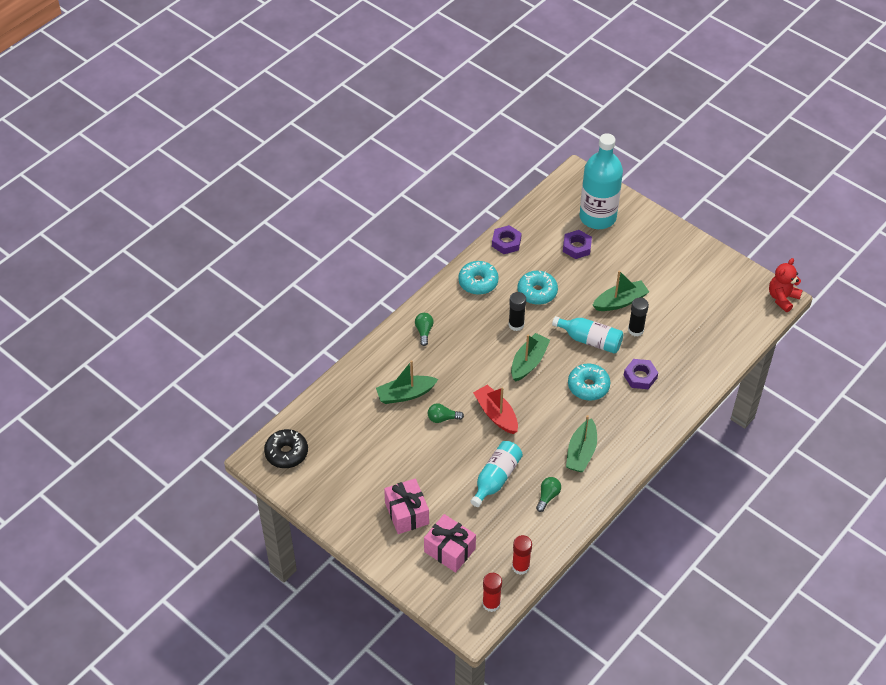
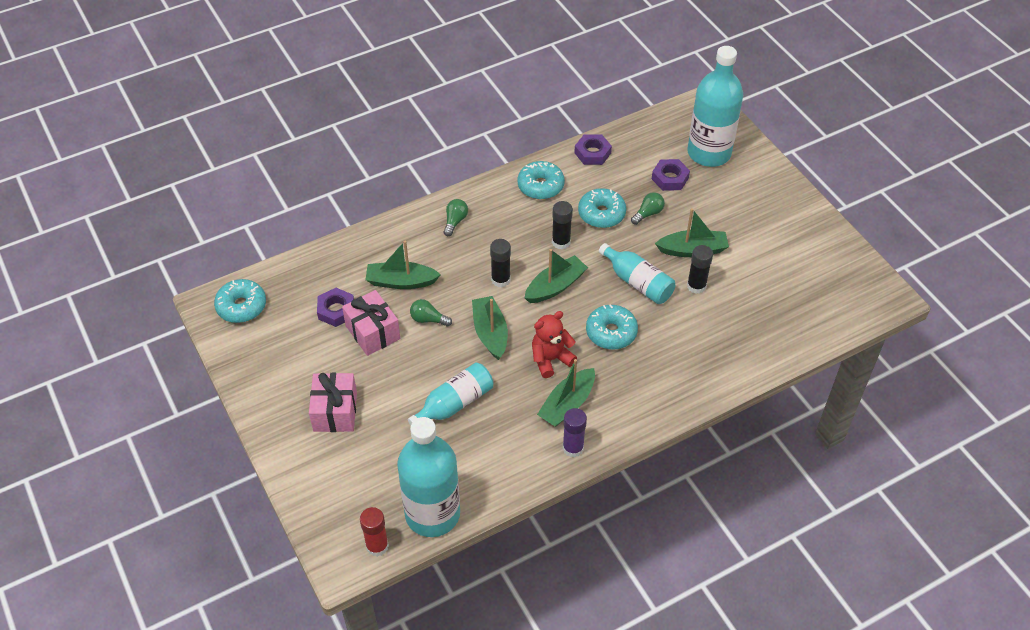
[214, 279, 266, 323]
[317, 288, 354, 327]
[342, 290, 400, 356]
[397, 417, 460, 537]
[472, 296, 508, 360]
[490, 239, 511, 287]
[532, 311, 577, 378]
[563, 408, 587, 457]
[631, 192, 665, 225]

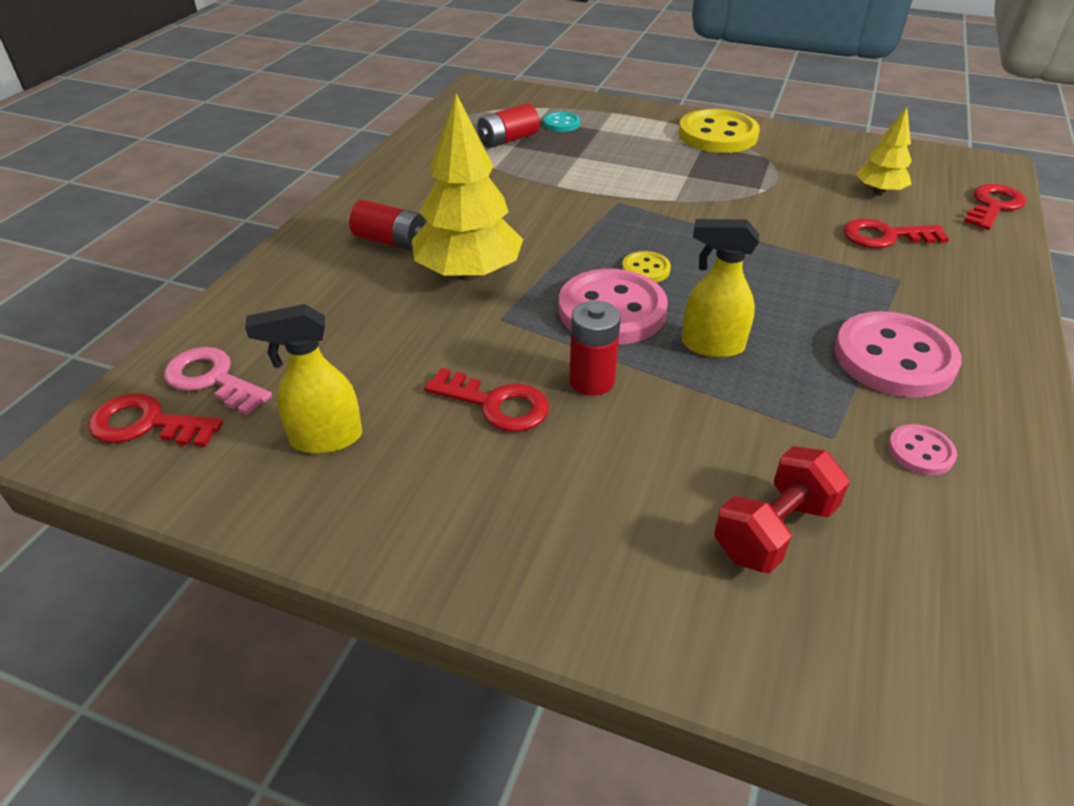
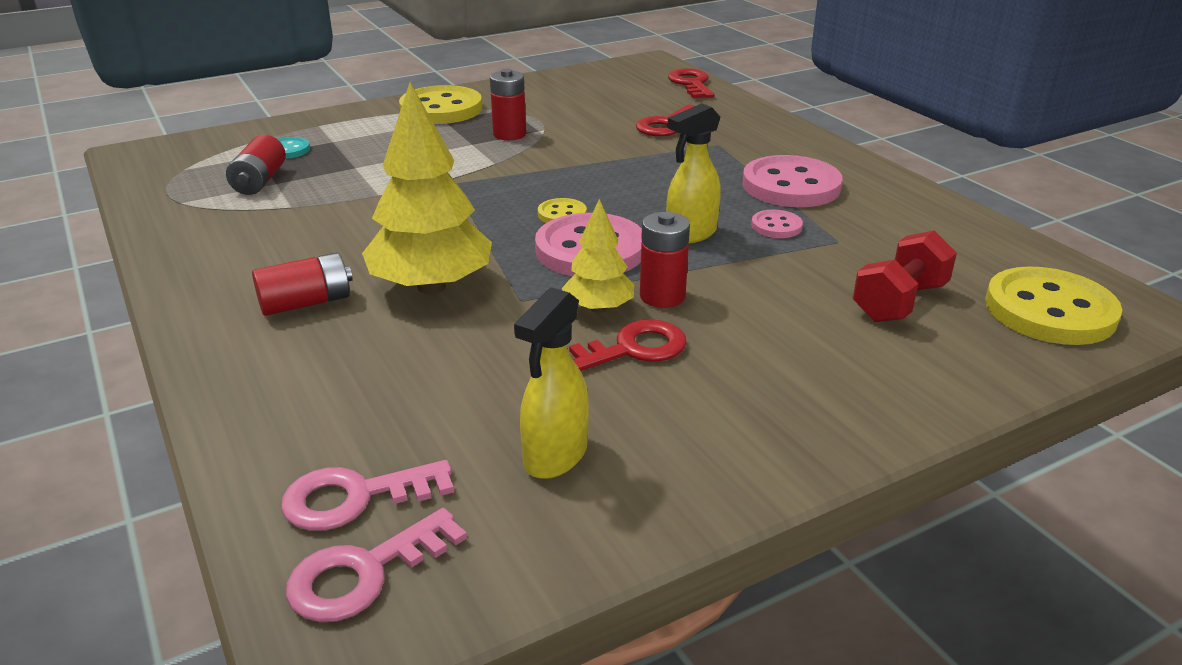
[286, 508, 467, 622]
[490, 69, 526, 140]
[561, 199, 634, 313]
[751, 210, 803, 238]
[853, 231, 957, 322]
[985, 266, 1122, 345]

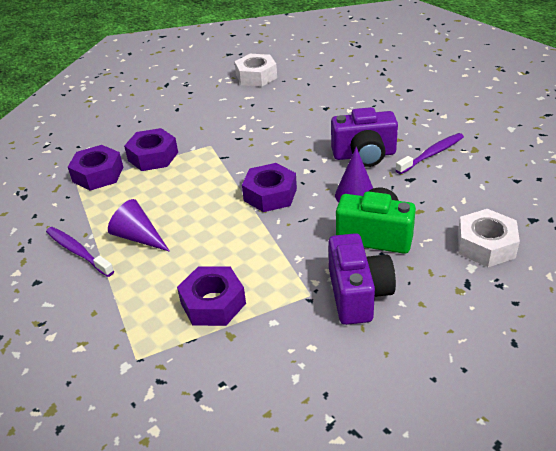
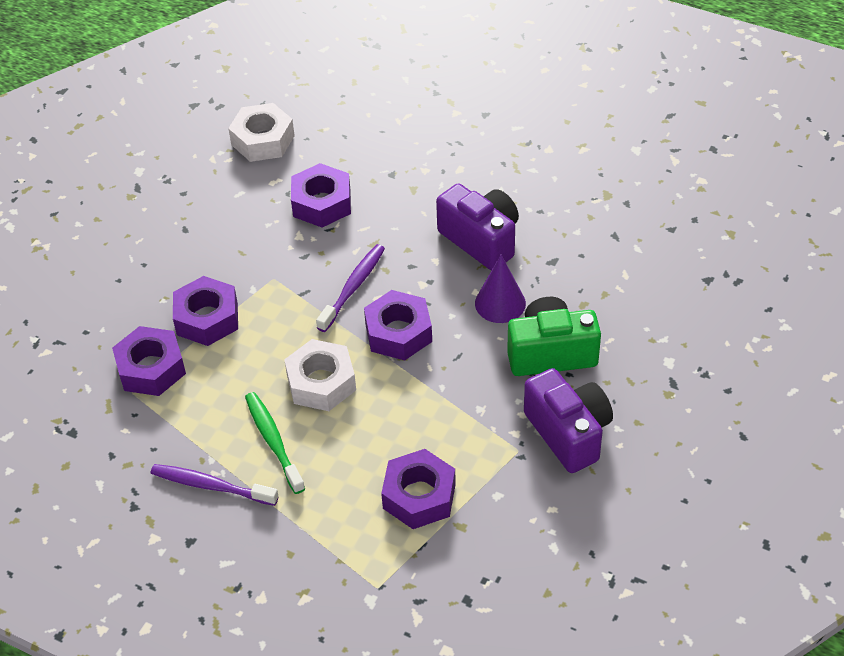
[245, 392, 305, 494]
[284, 339, 356, 411]
[291, 163, 351, 227]
[316, 244, 385, 332]
[436, 184, 519, 270]

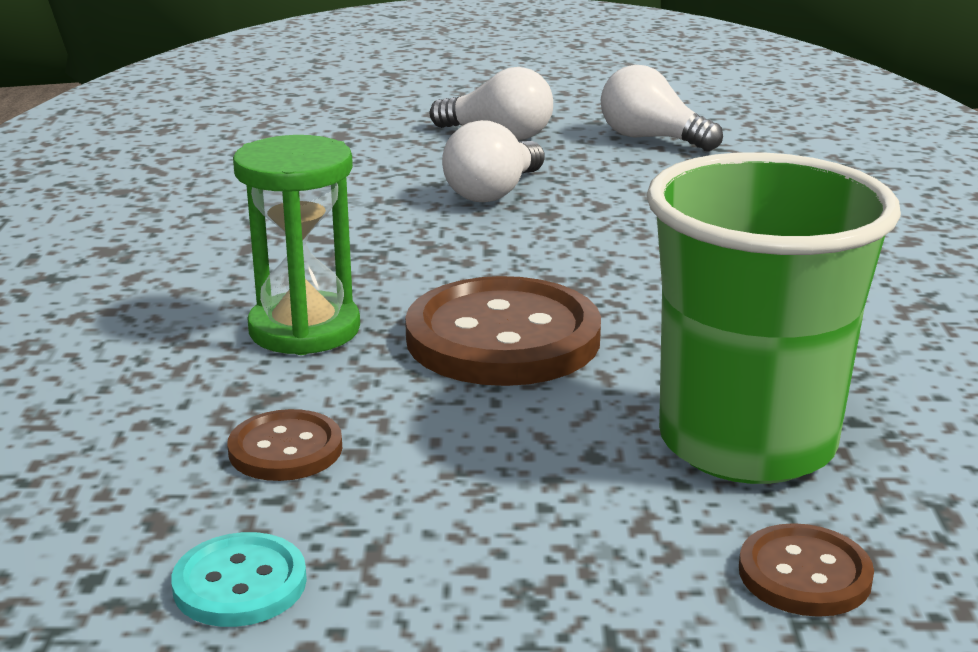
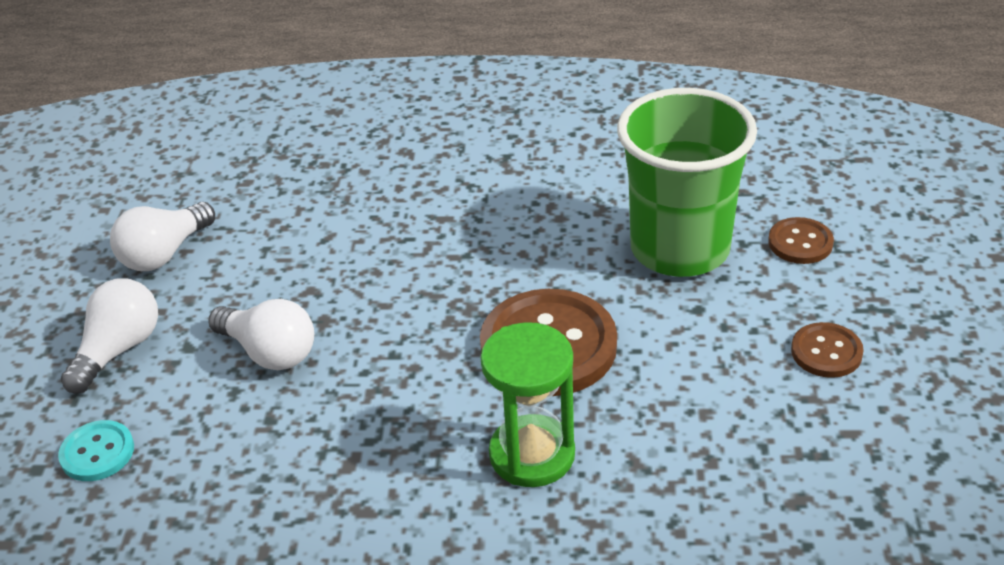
[58, 420, 134, 481]
[791, 322, 864, 378]

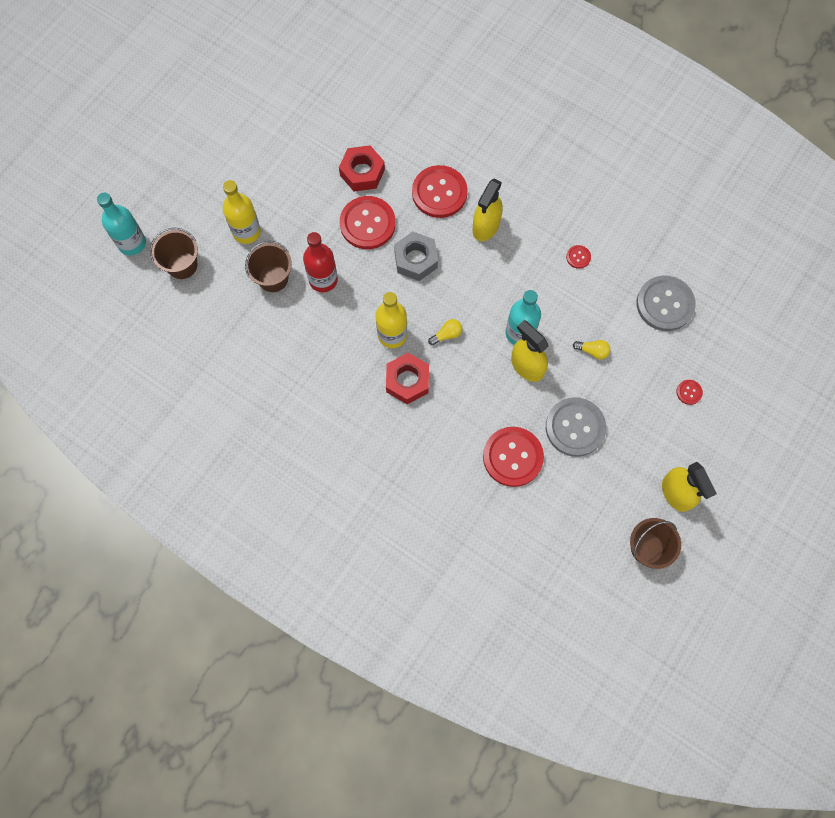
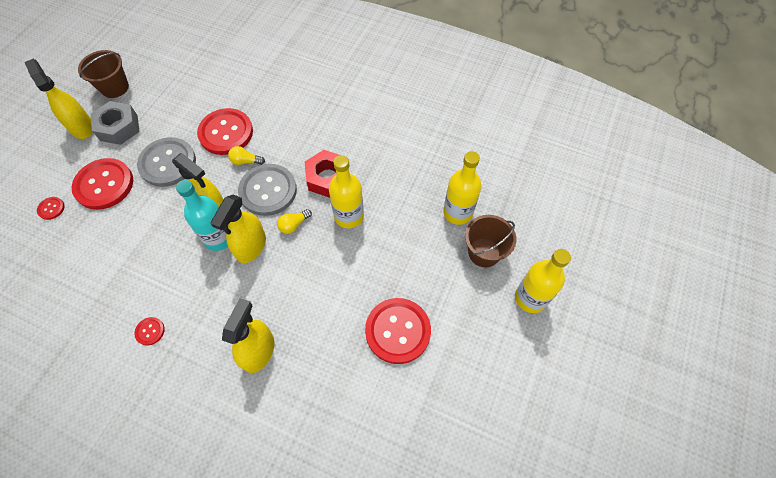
[72, 158, 133, 210]
[91, 101, 140, 145]
[211, 195, 266, 263]
[228, 146, 265, 165]
[238, 164, 297, 216]
[443, 151, 482, 225]
[97, 193, 146, 255] (first image)
[150, 228, 198, 279] (first image)
[303, 232, 338, 292] (first image)
[339, 145, 385, 192] (first image)

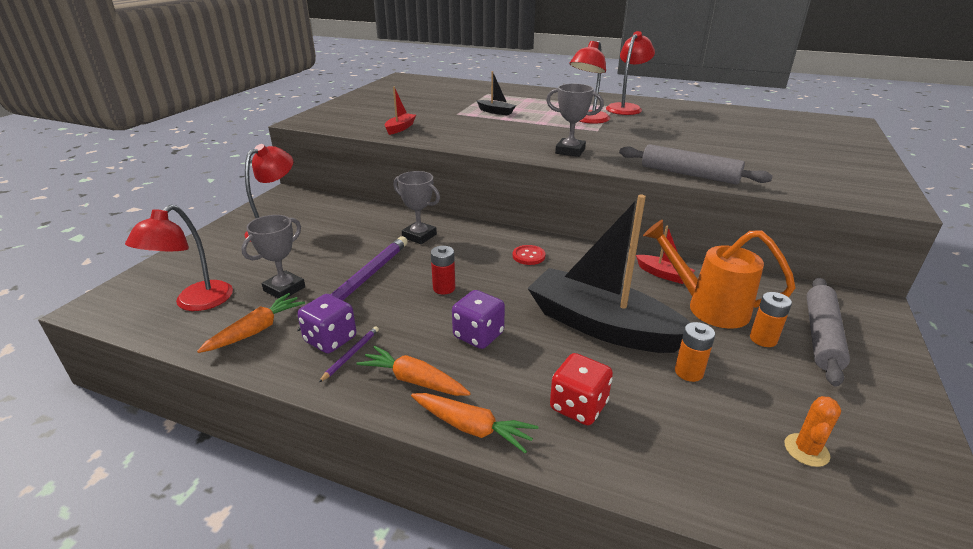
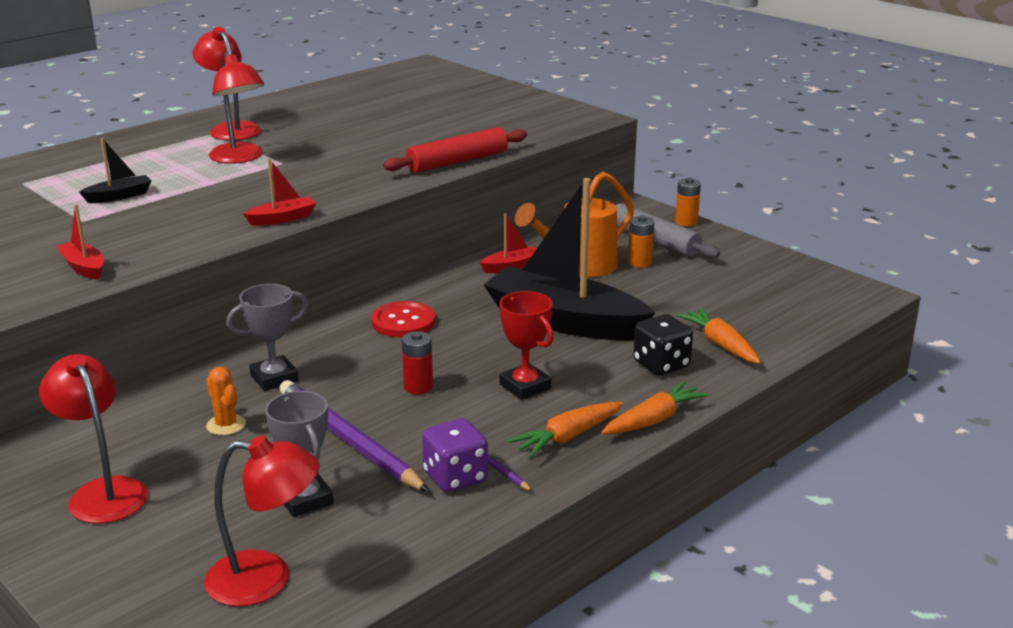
[204, 436, 320, 607]
[206, 366, 246, 435]
[243, 159, 316, 226]
[372, 301, 435, 337]
[383, 127, 527, 173]
[484, 178, 655, 341]
[500, 291, 554, 400]
[633, 314, 693, 375]
[675, 178, 701, 227]
[676, 308, 761, 364]
[546, 84, 604, 157] (first image)

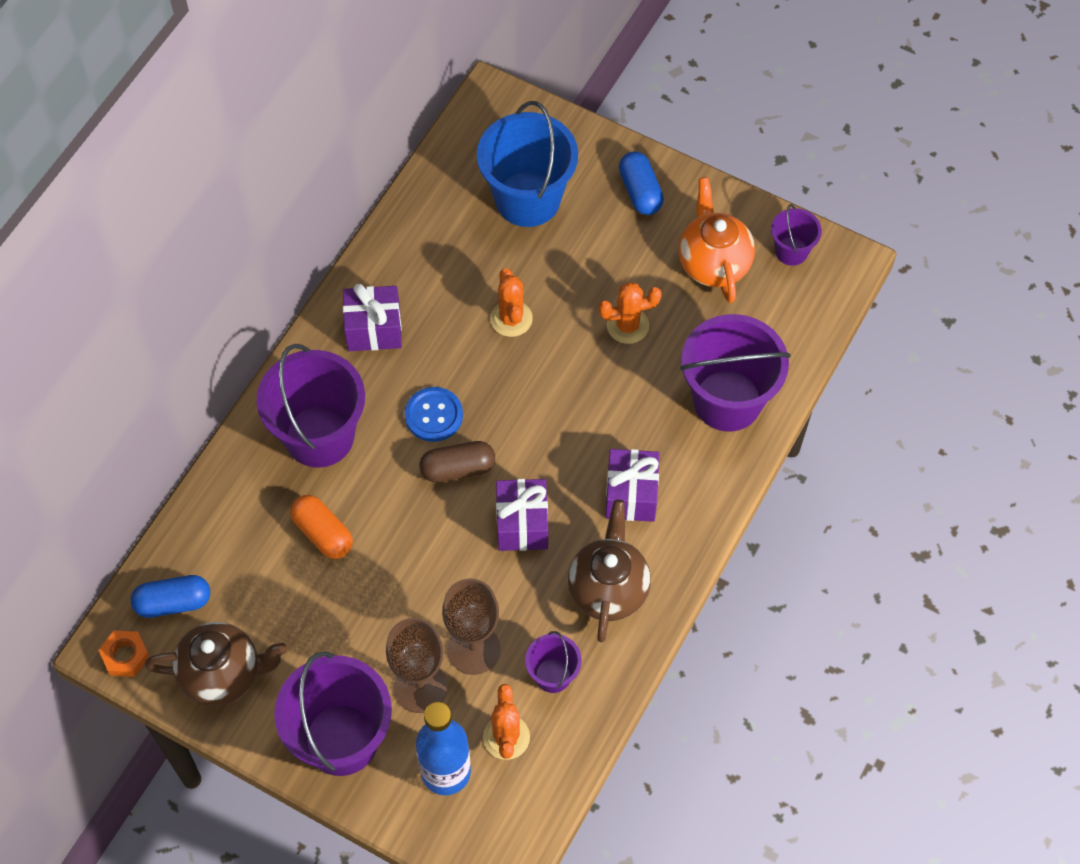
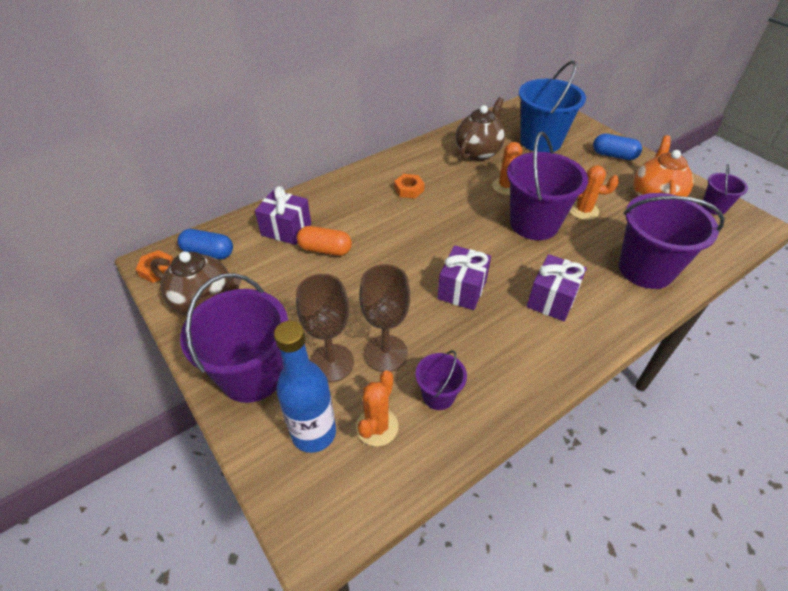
[255, 186, 311, 245]
[297, 226, 352, 256]
[394, 174, 425, 198]
[456, 97, 505, 161]
[507, 131, 588, 240]
[593, 134, 642, 160]
[405, 387, 463, 442] (first image)
[420, 441, 495, 483] (first image)

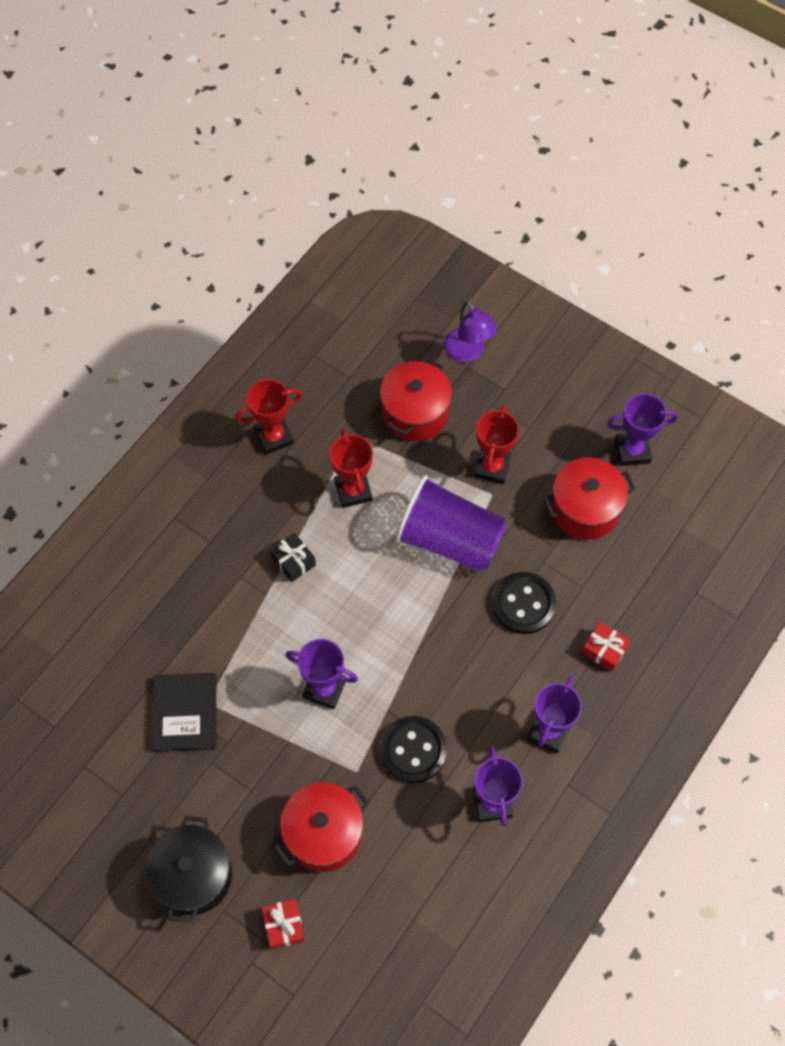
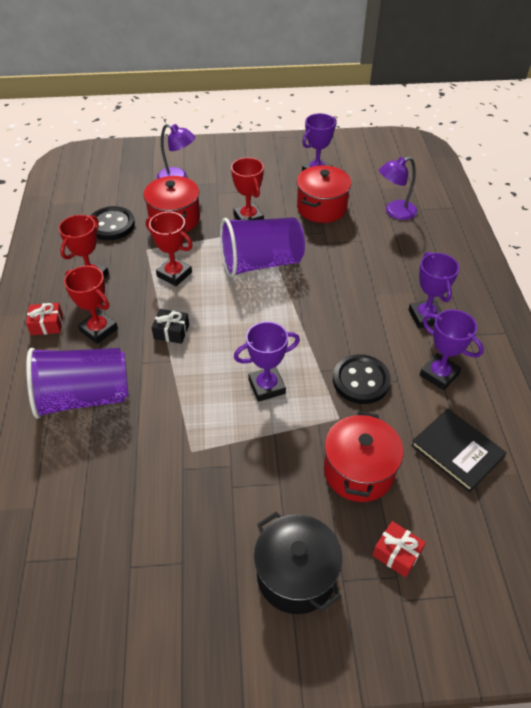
[26, 303, 63, 335]
[26, 348, 128, 419]
[64, 266, 118, 344]
[91, 206, 135, 240]
[379, 157, 417, 220]
[411, 409, 507, 493]

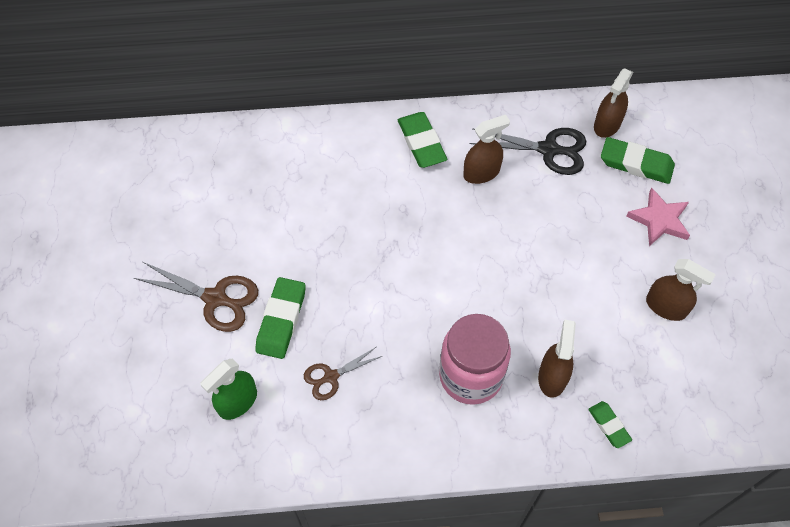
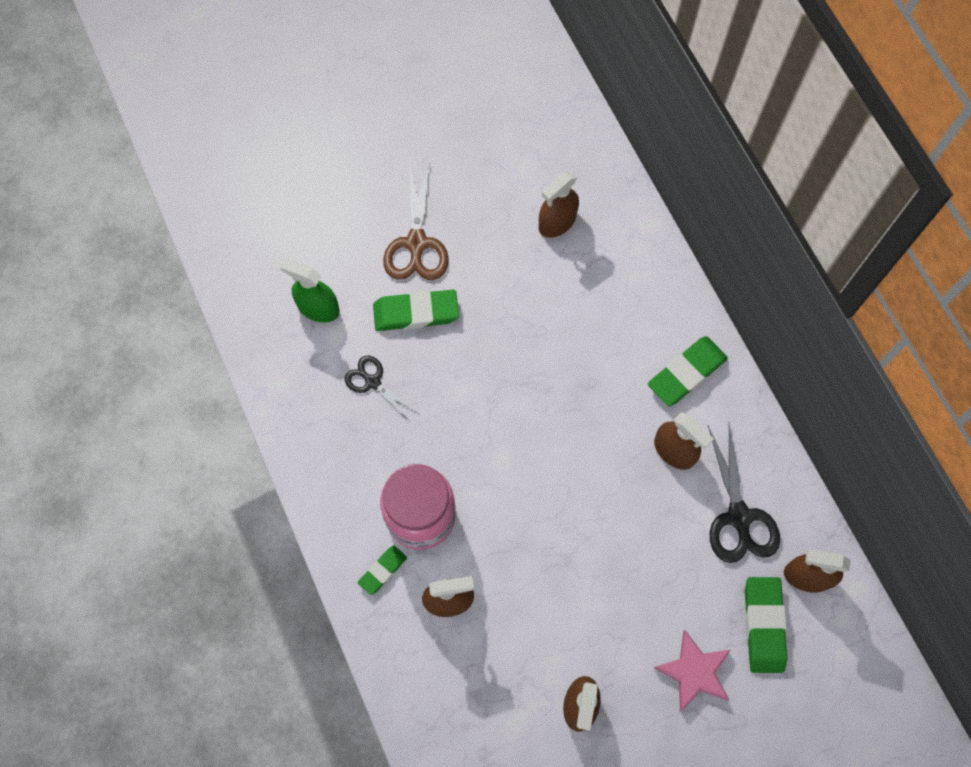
[344, 356, 419, 422]
[358, 545, 407, 595]
[539, 172, 579, 238]

